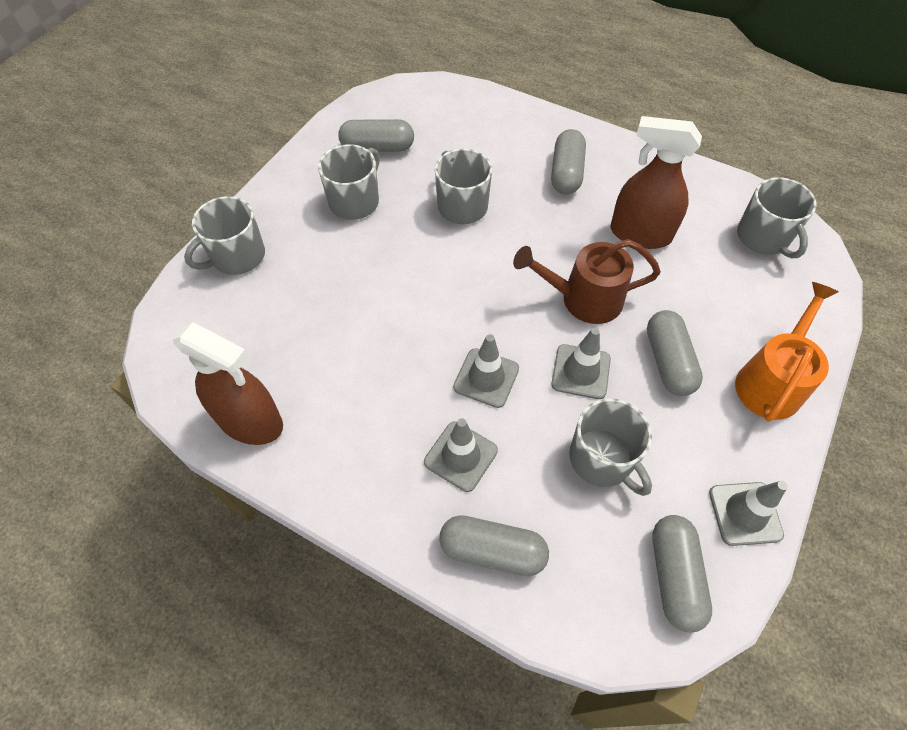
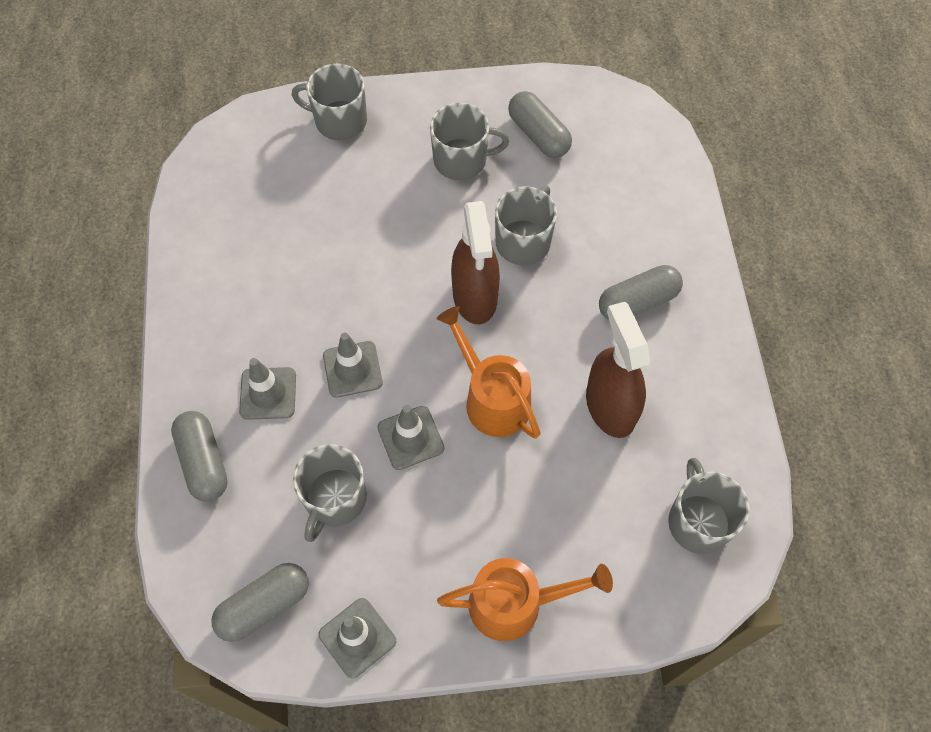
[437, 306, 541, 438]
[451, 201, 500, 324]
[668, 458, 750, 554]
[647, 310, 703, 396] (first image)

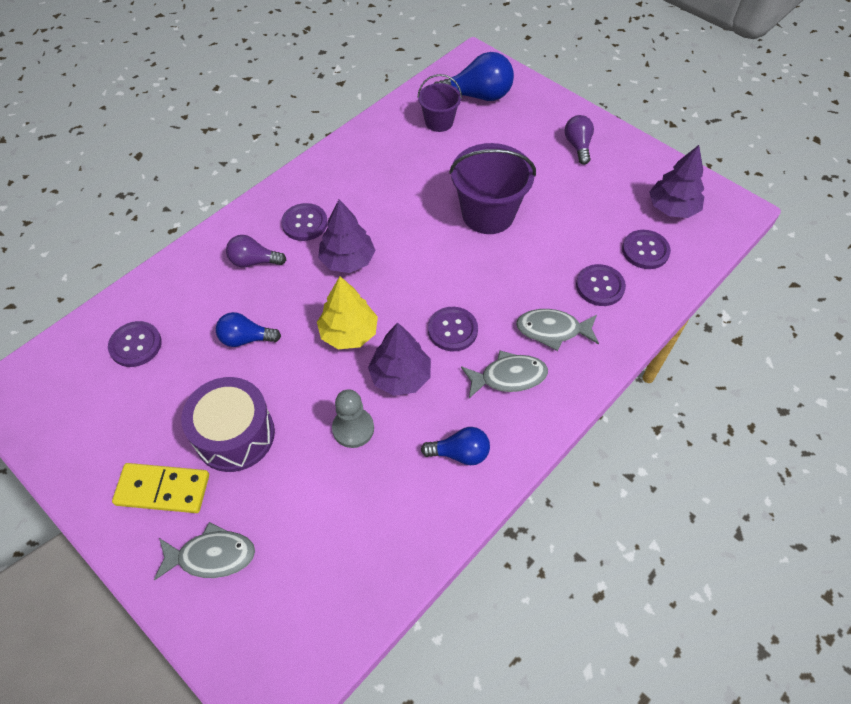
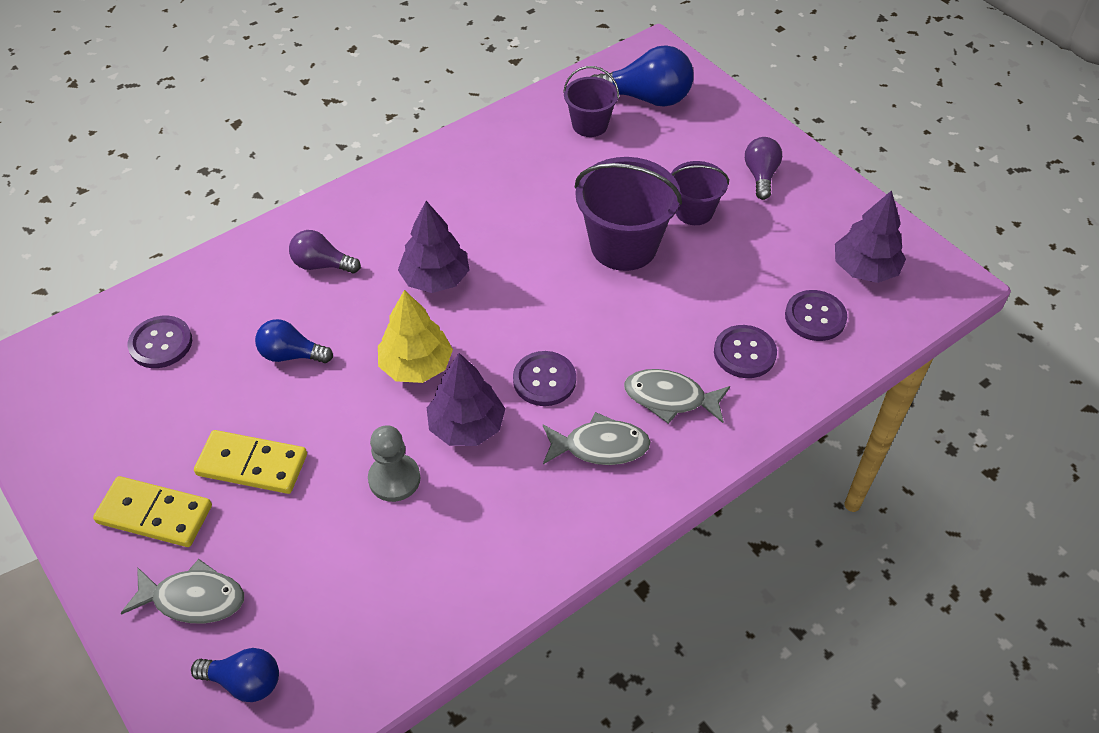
[191, 648, 279, 702]
[194, 430, 307, 494]
[671, 161, 729, 225]
[281, 203, 328, 241] (first image)

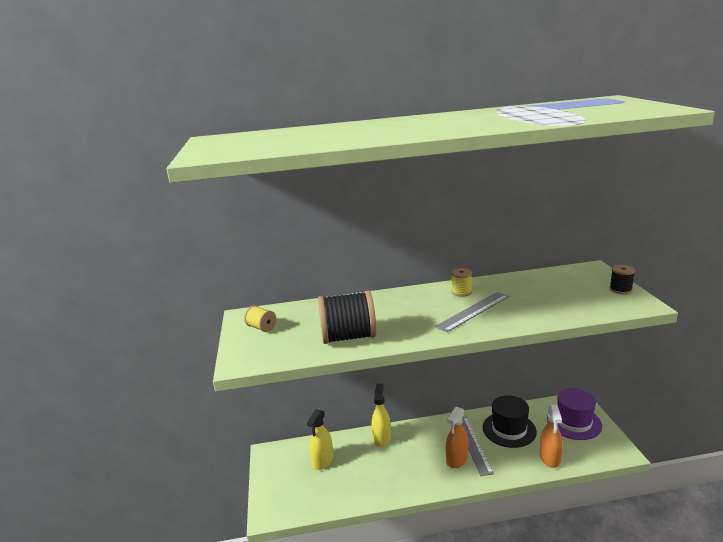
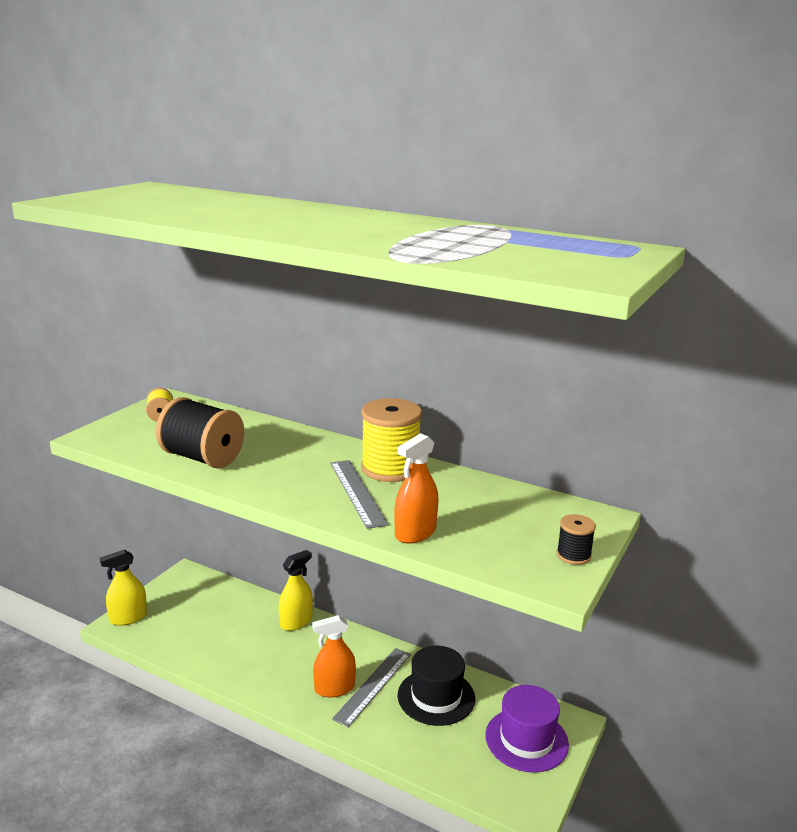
[100, 550, 147, 626]
[330, 460, 389, 529]
[361, 398, 422, 482]
[394, 433, 438, 544]

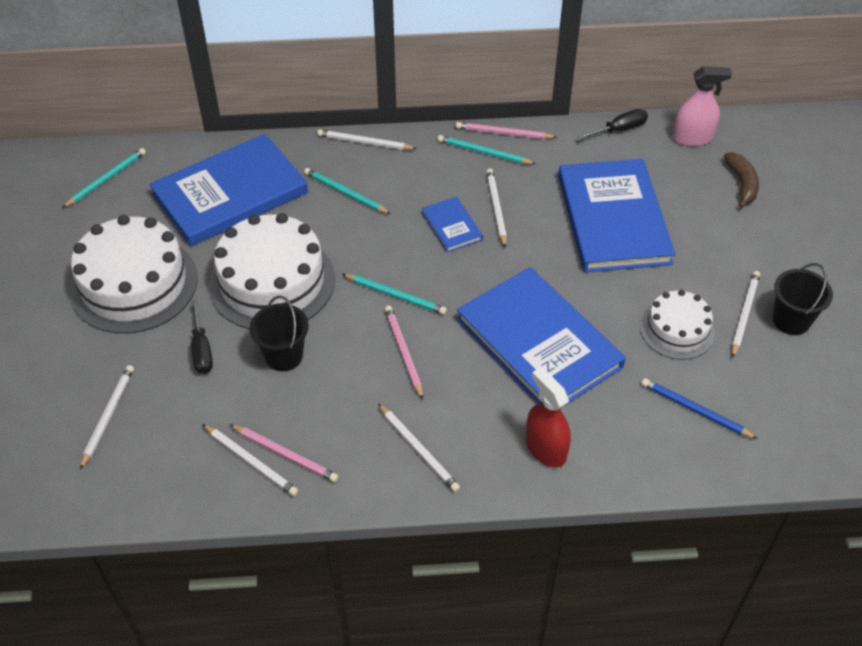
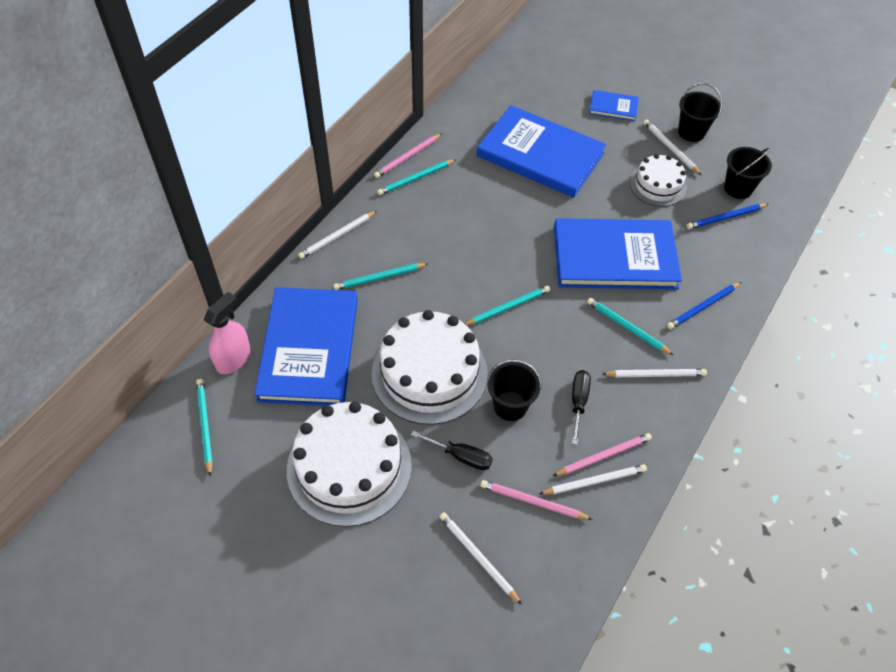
[204, 292, 251, 374]
[480, 480, 593, 520]
[572, 370, 591, 445]
[587, 298, 673, 355]
[589, 90, 639, 121]
[667, 282, 741, 329]
[724, 147, 772, 199]
[486, 168, 507, 248] (first image)
[724, 152, 759, 208] (first image)

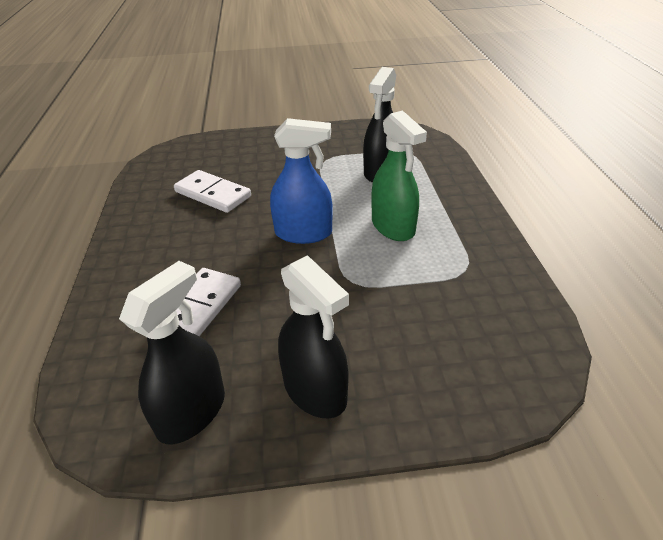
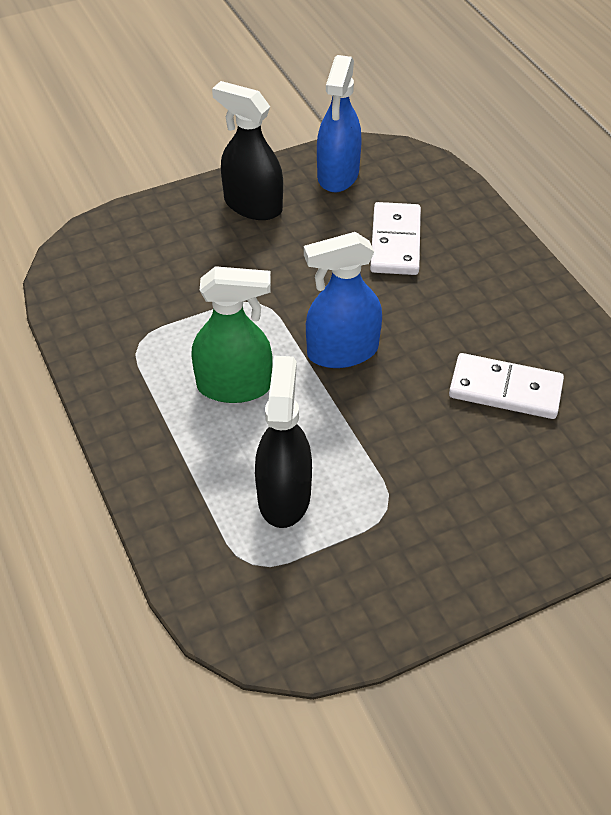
[191, 266, 273, 403]
[317, 55, 362, 192]

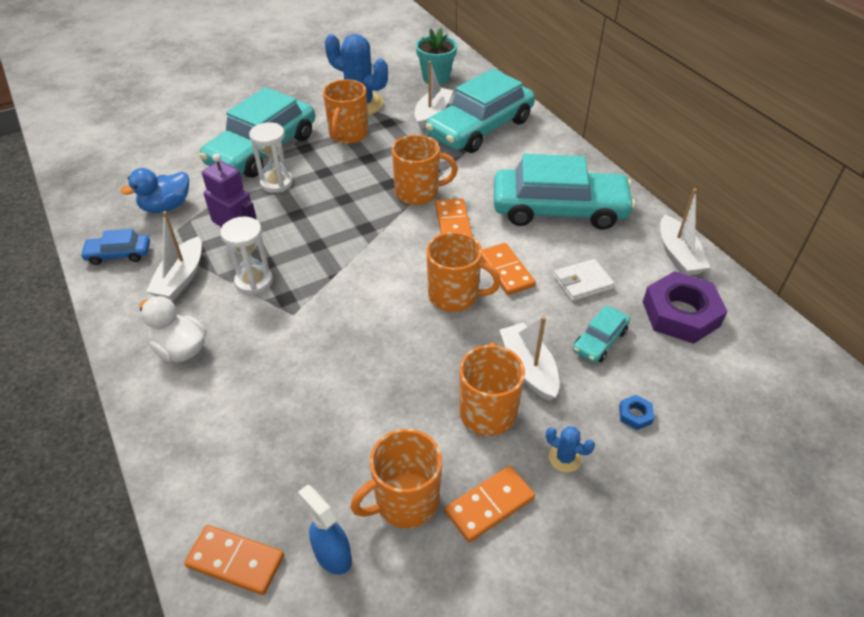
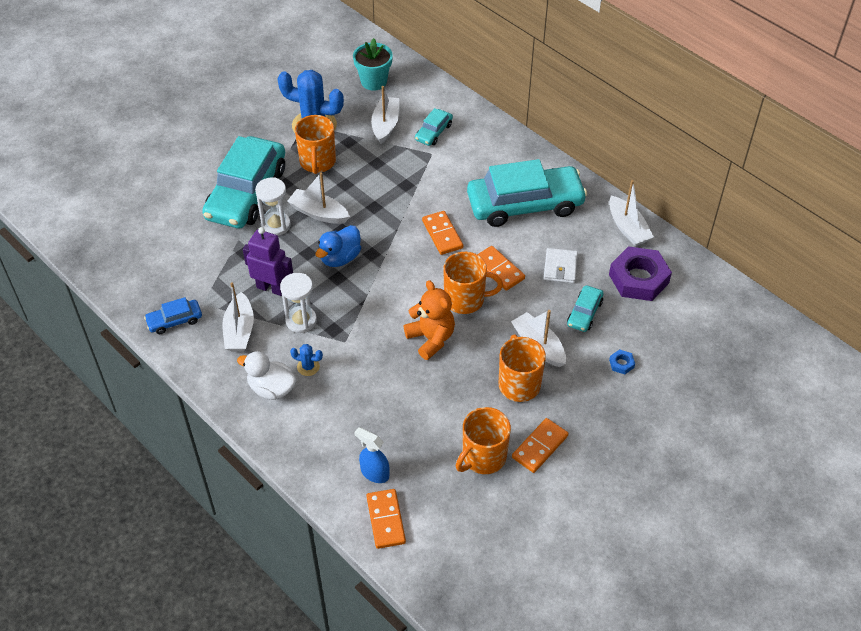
[288, 172, 350, 224]
[290, 344, 323, 376]
[316, 225, 361, 267]
[354, 427, 390, 483]
[367, 489, 406, 549]
[404, 280, 455, 360]
[415, 108, 453, 146]
[543, 248, 578, 283]
[392, 135, 458, 205] (first image)

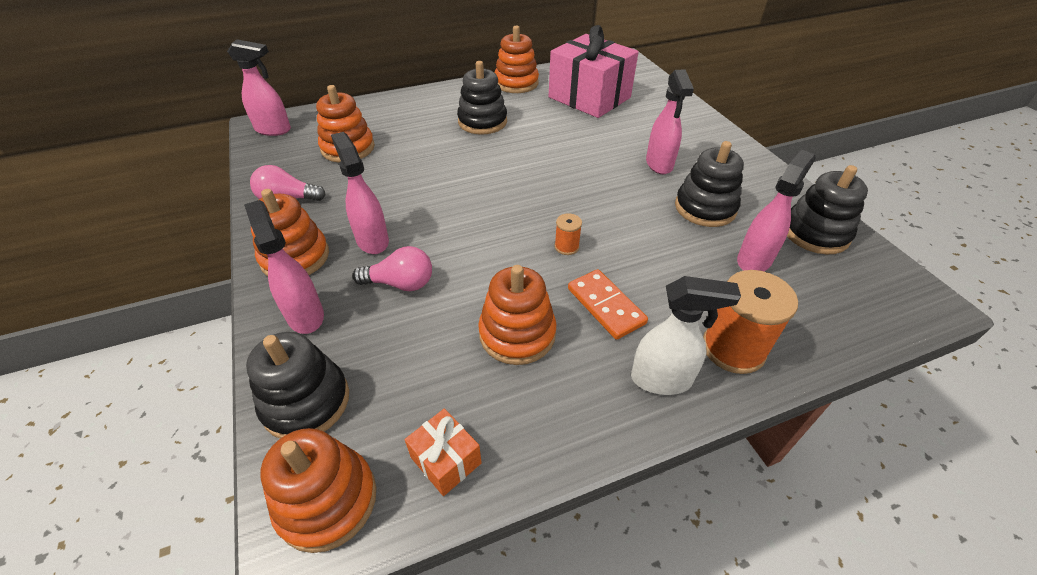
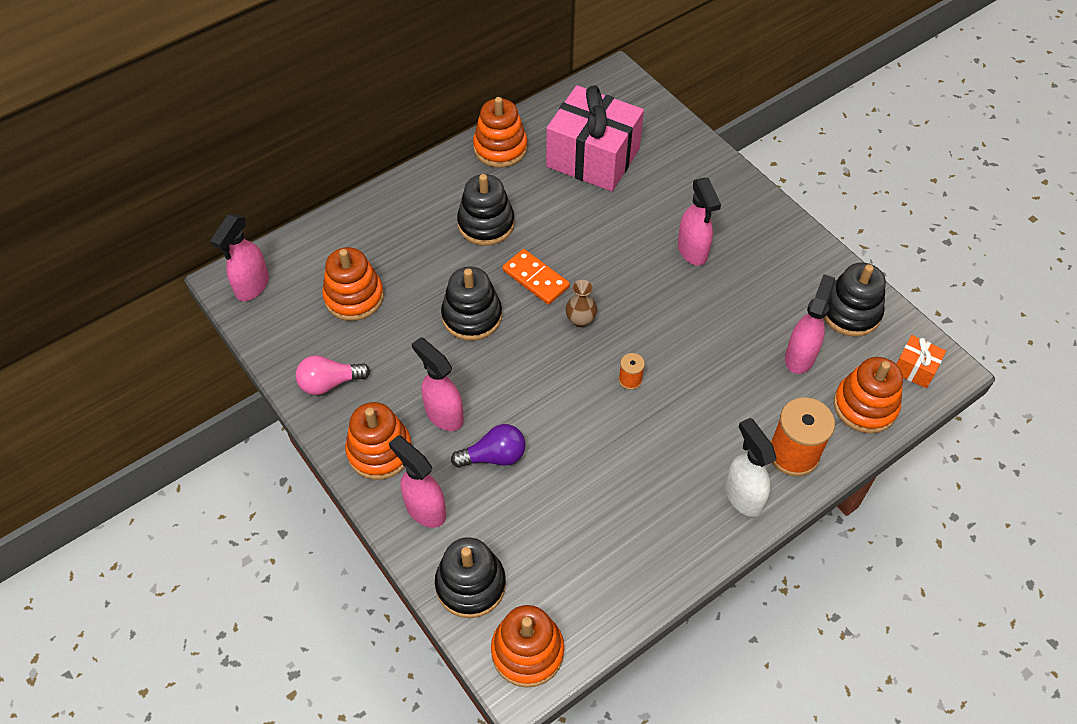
[210, 214, 269, 301]
[441, 267, 502, 341]
[451, 424, 526, 468]
[502, 249, 570, 305]
[566, 280, 597, 327]
[725, 418, 776, 517]
[834, 357, 903, 433]
[896, 335, 946, 388]

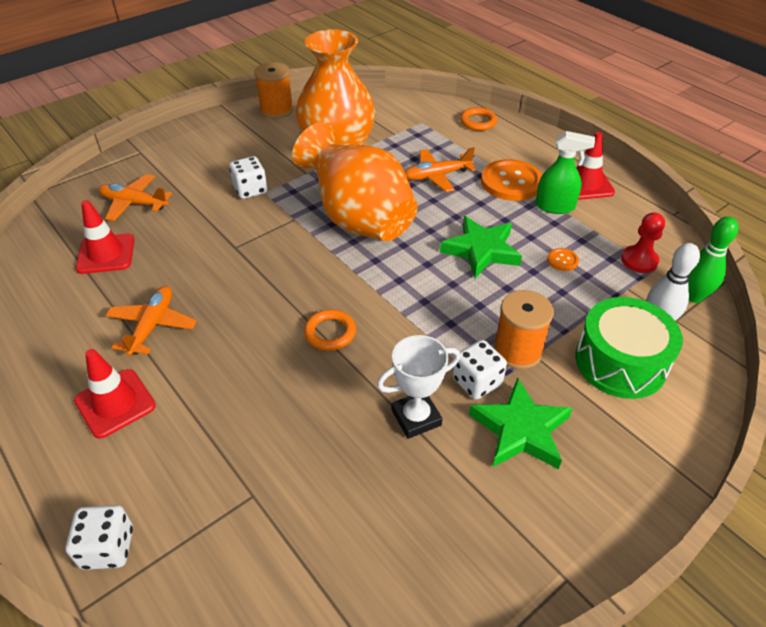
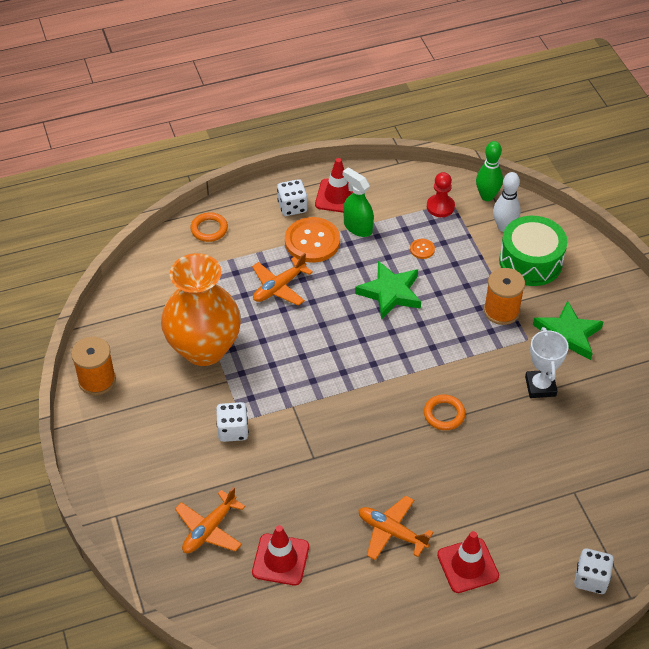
[252, 253, 313, 306]
[277, 179, 308, 216]
[343, 167, 374, 237]
[292, 122, 418, 241] (first image)

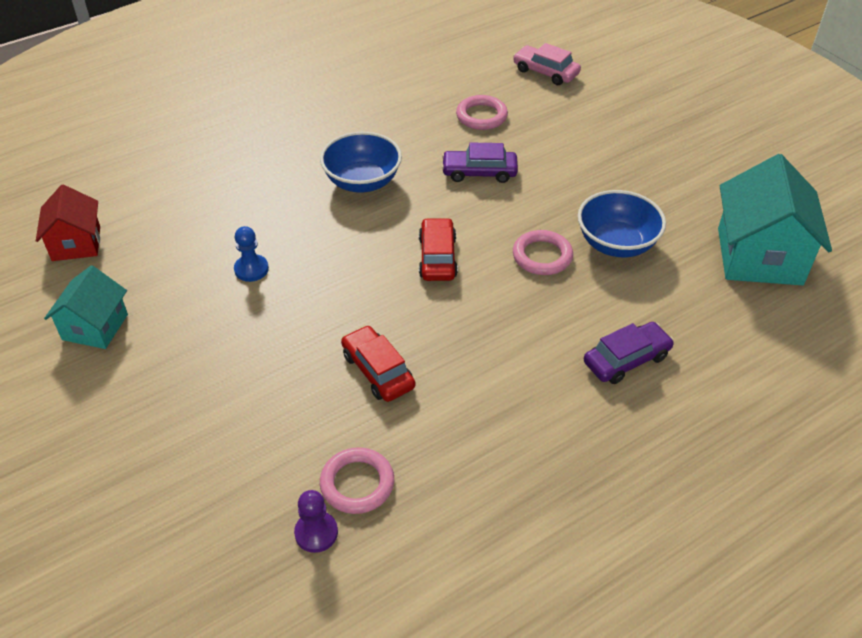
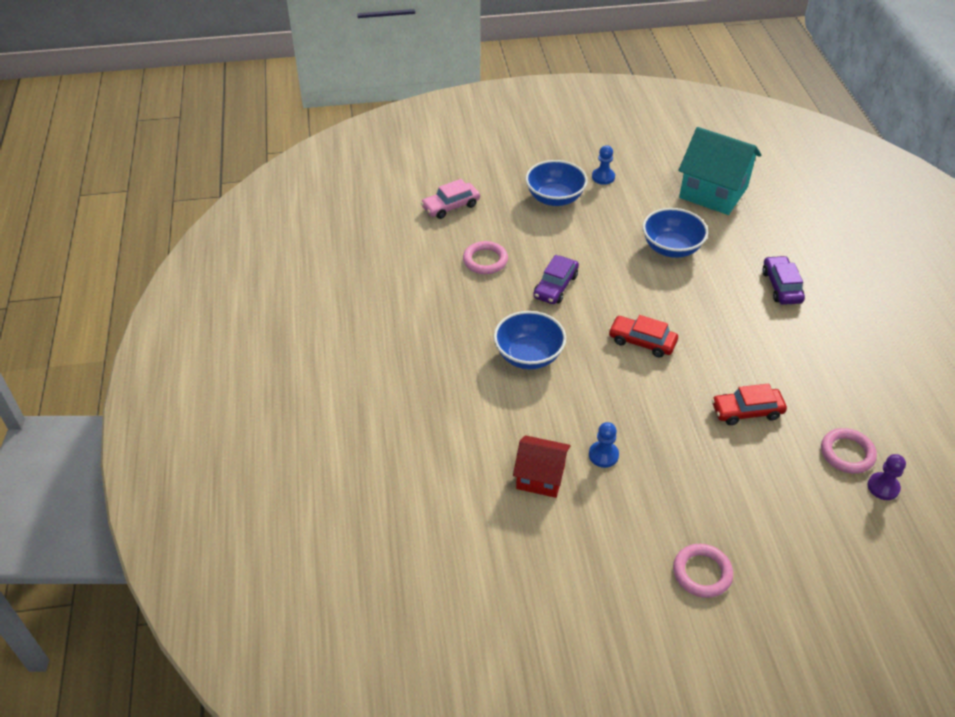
[513, 435, 571, 498]
[525, 160, 587, 206]
[592, 145, 615, 185]
[673, 544, 733, 598]
[44, 265, 128, 349] (first image)

